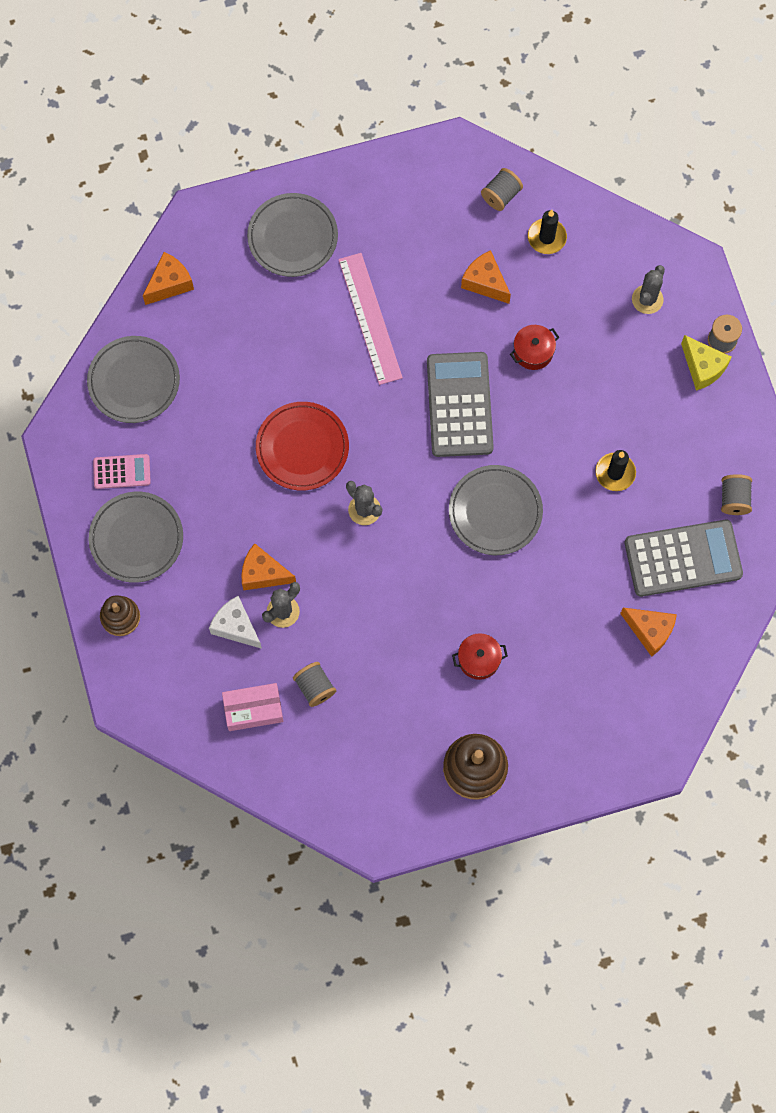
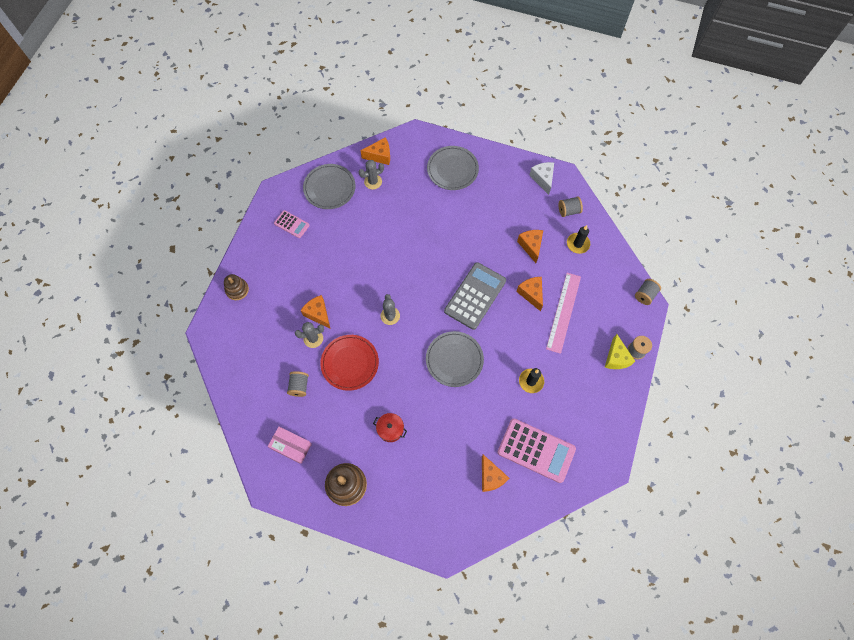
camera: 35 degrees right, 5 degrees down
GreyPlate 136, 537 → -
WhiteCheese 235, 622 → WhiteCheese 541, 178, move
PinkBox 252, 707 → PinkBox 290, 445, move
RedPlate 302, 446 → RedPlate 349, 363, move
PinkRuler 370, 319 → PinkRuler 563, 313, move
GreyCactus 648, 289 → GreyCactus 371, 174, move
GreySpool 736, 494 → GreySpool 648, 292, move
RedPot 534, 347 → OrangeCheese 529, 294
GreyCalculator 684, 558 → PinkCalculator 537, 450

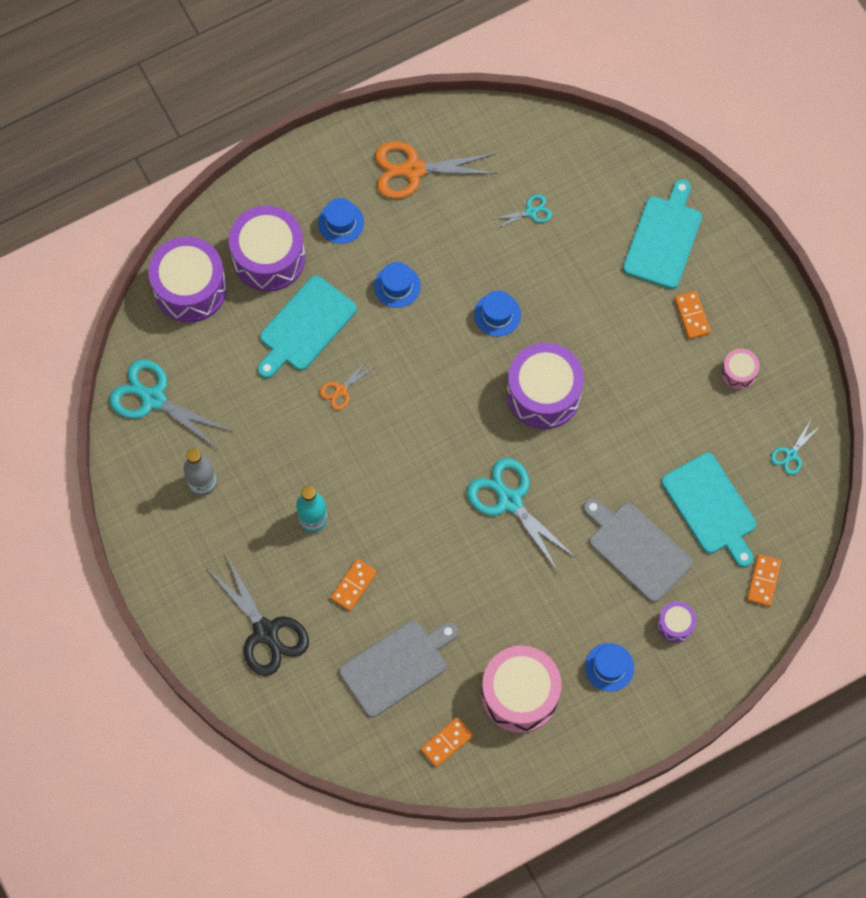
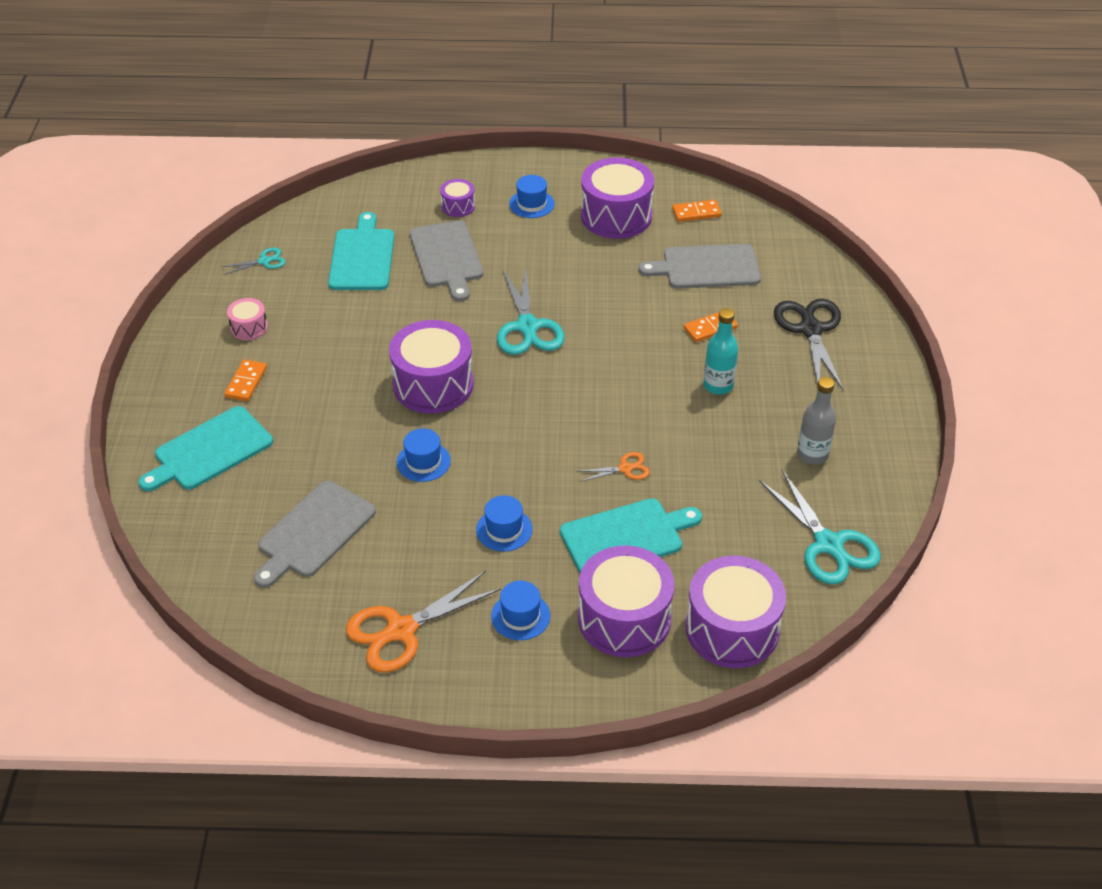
camera: 150 degrees left, 25 degrees down
OrangeDomino 764, 580 → -
TurquoiseScissors 521, 212 → GreyCuttingBoard 315, 534
PinkDrum 521, 689 → PurpleDrum 617, 198
OrangeScissors 436, 170 → OrangeScissors 423, 622, 120 degrees clockwise

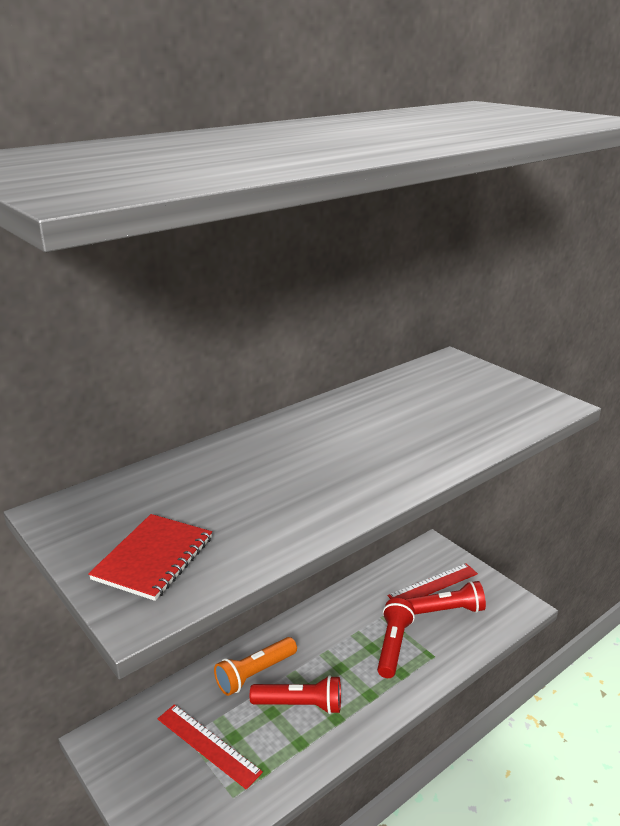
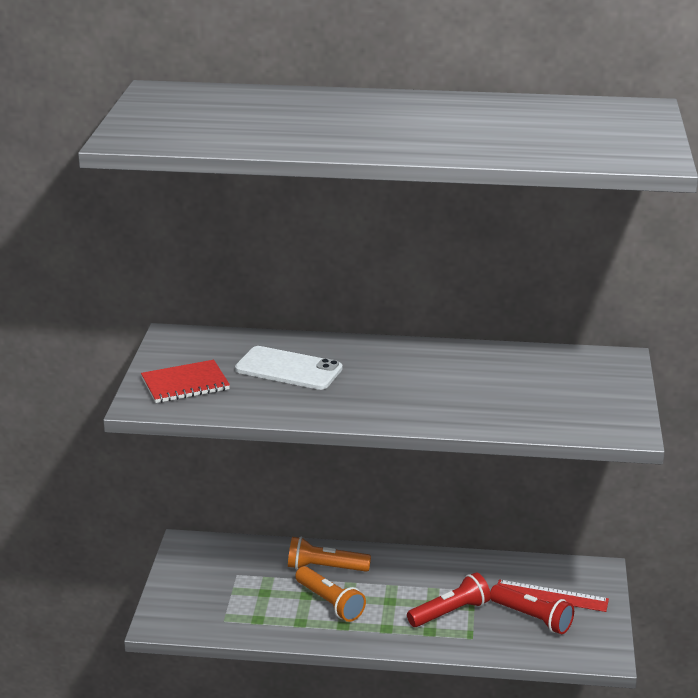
camera: 45 degrees right, 0 degrees up
RedRuler 210, 747 → -
- → WhitePhone 289, 368
RedFlashlight 295, 694 → OrangeFlashlight 330, 594

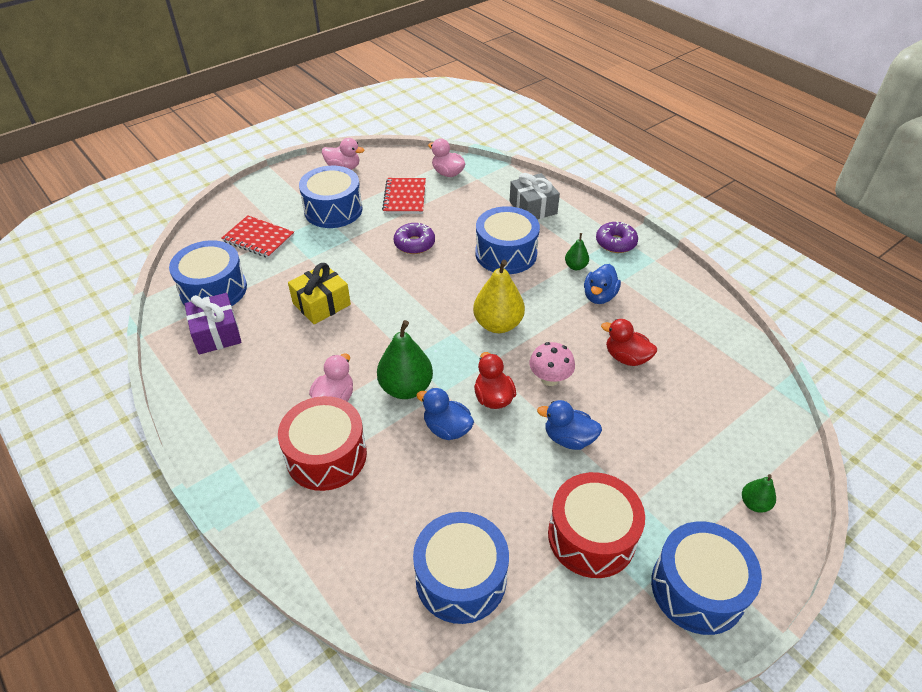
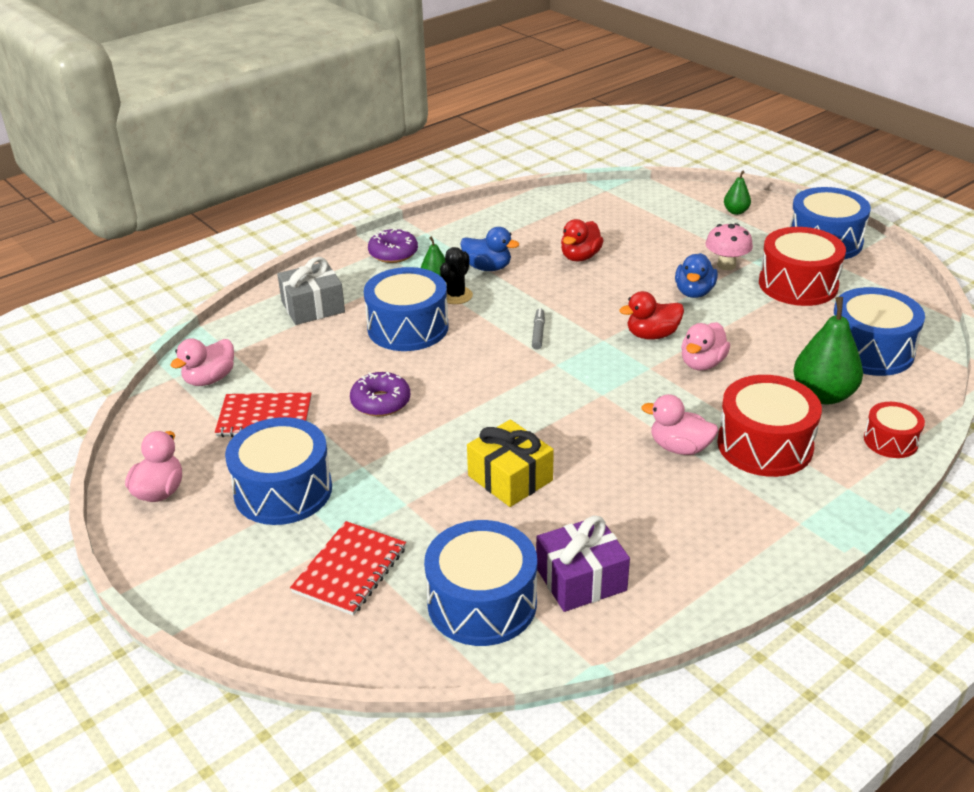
camera: 90 degrees left, 10 degrees down
- → BlackCactus 456, 275
- → RedDrum 894, 430
GreenPear 405, 359 → GreenPear 828, 351, move
PinkMushroom 552, 364 → PinkMushroom 729, 246, move
YellowPear 499, 296 → GreyMarker 538, 329
BlueDuck 445, 414 → PinkDuck 705, 346

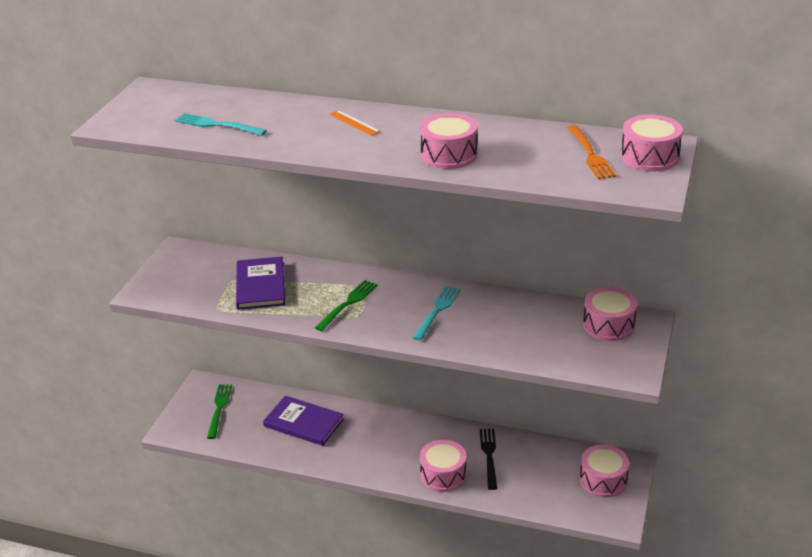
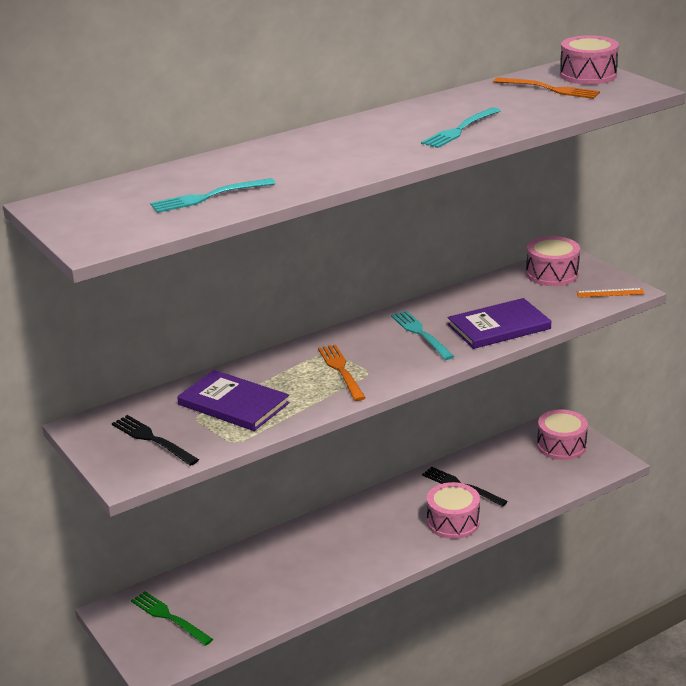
camera: 50 degrees left, 5 degrees down
- → BlackFork 155, 440
PurpleBook 303, 421 → PurpleBook 499, 323, move
OrangeRuler 355, 123 → OrangeRuler 610, 293, move
PinkDrum 449, 141 → TurquoiseFork 461, 127
GreenFork 346, 305 → OrangeFork 342, 372

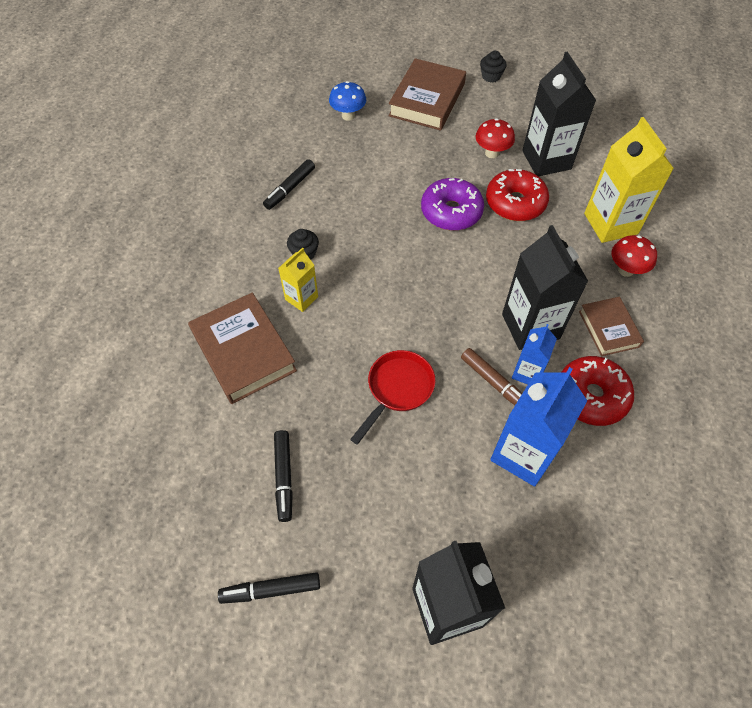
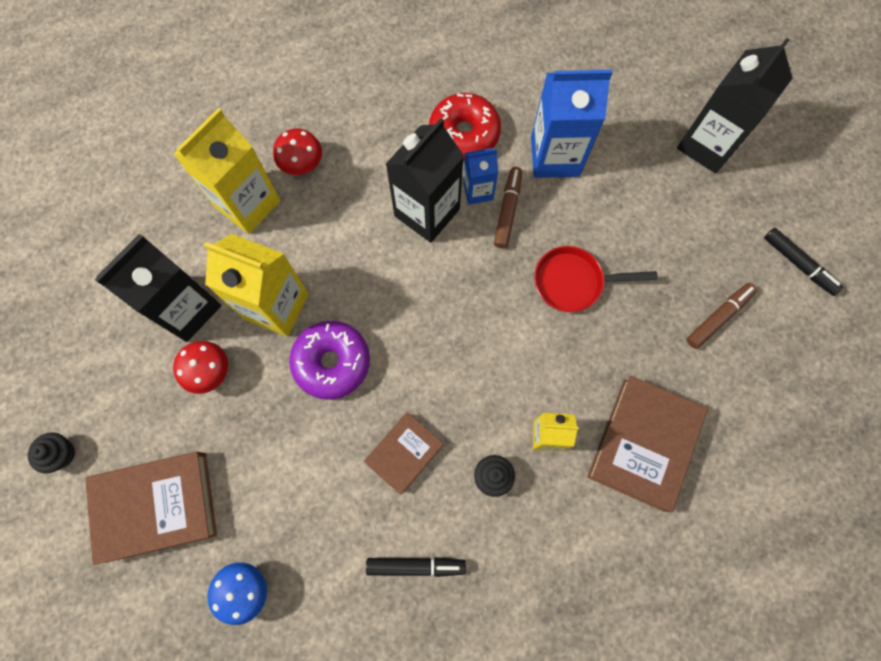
camera: 125 degrees left, 15 degrees up
BrownBook 611, 326 → BrownBook 403, 453, move
RedDonut 517, 195 → YellowCarton 256, 285
BlackMarker 283, 476 → BrownMarker 721, 316

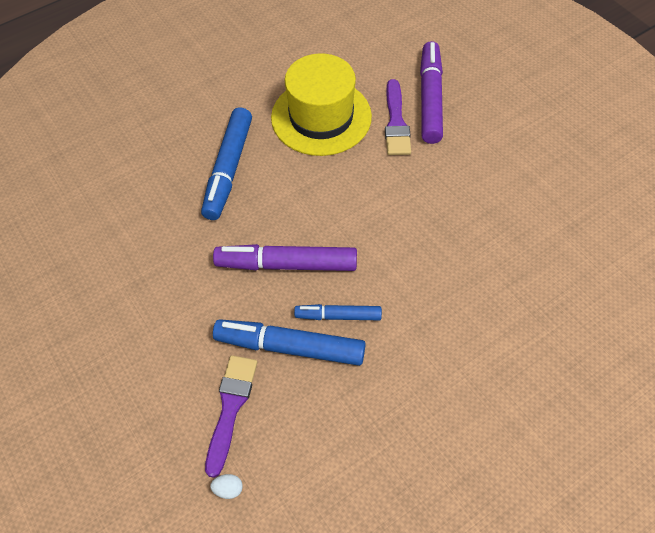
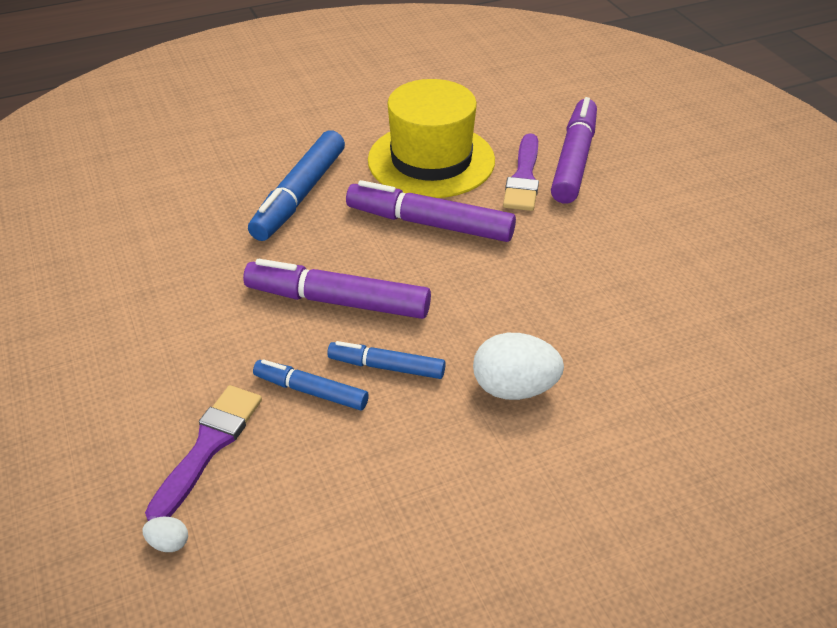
camera: 10 degrees right, 15 degrees down
- → PurpleMarker 431, 211
- → WhiteEgg 518, 366
BlueMarker 289, 342 → BlueMarker 311, 385, x0.59

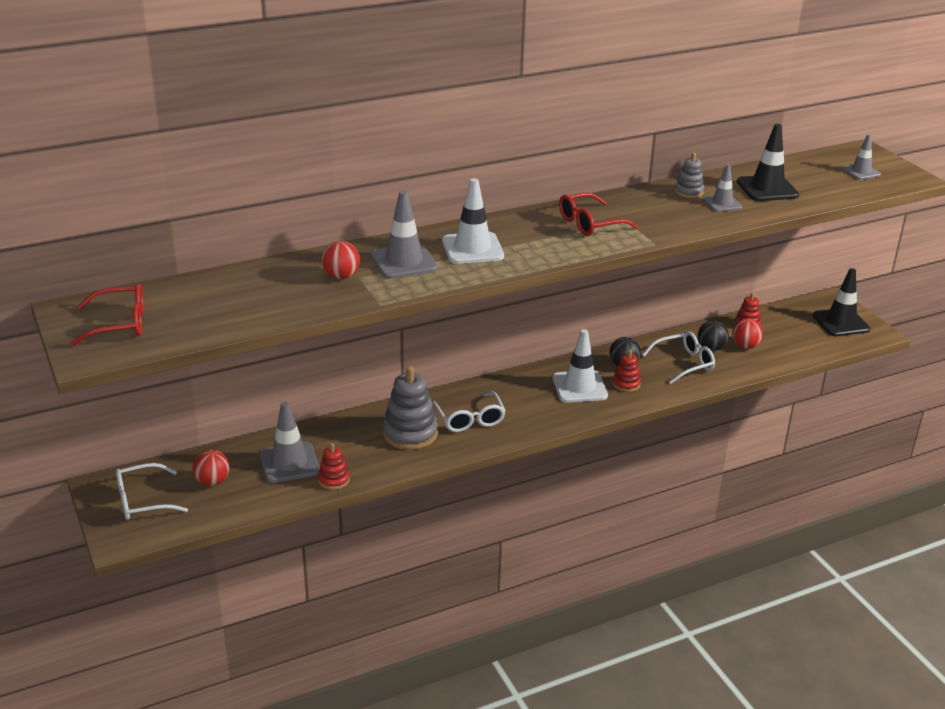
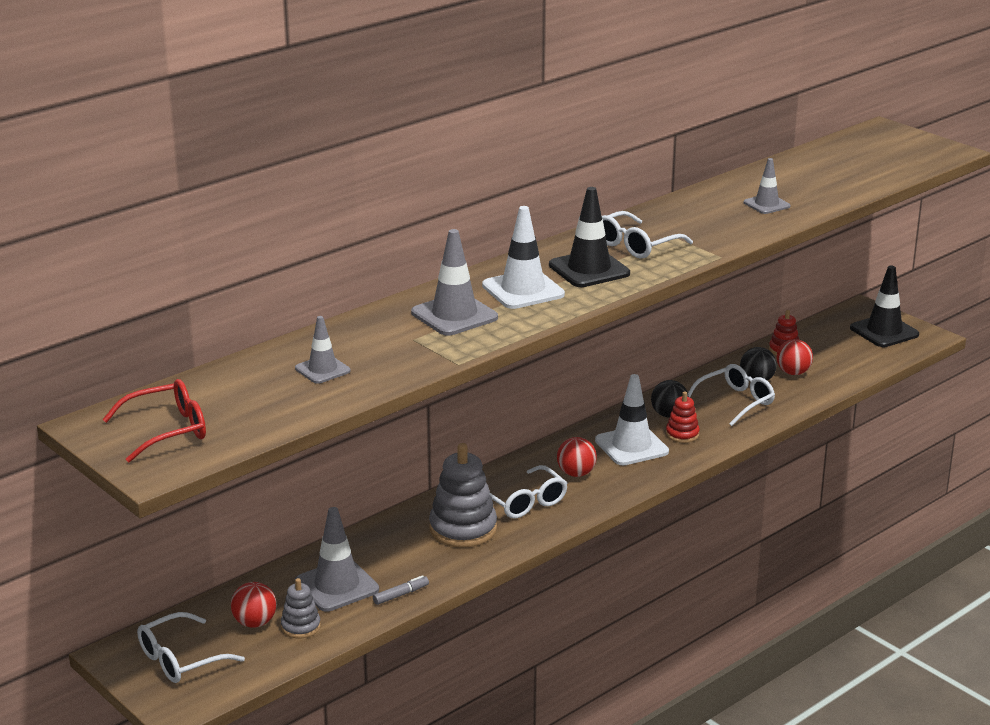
camera: 15 degrees left, 5 degrees down
RedBall 341, 260 → RedBall 577, 457, move
GreyStackingToy 689, 175 → GreyStackingToy 301, 608, move
BlackTrafficCone 768, 162 → BlackTrafficCone 589, 237, move
GreyTrafficCone 861, 157 → GreyTrafficCone 323, 350, move
RedStackingToy 334, 466 → GreyMarker 401, 590
RedGlasses 598, 214 → WhiteGlasses 647, 235

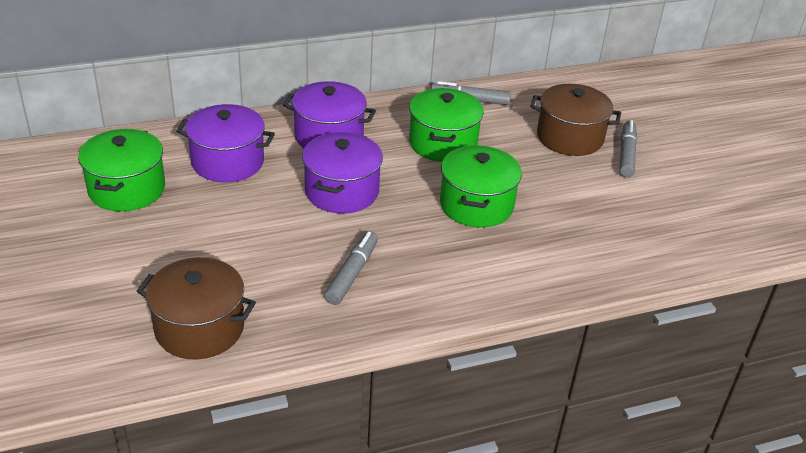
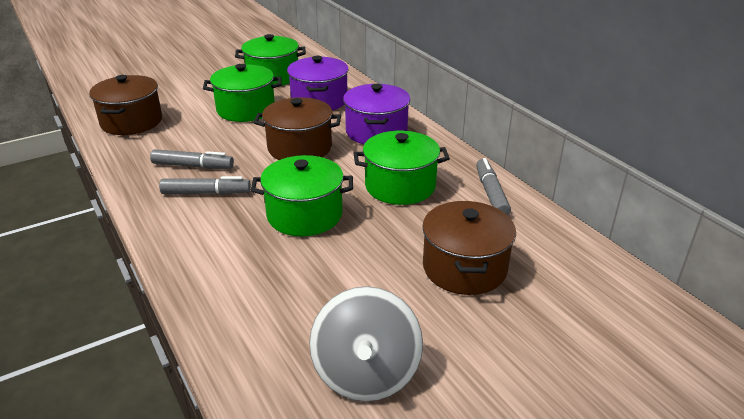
camera: 80 degrees right, 5 degrees down
- → GreenPot 242, 93
- → GreySpinningTop 366, 344
GreyMarker 628, 149 → GreyMarker 205, 185, move
PurplePot 342, 172 → BrownPot 297, 128

